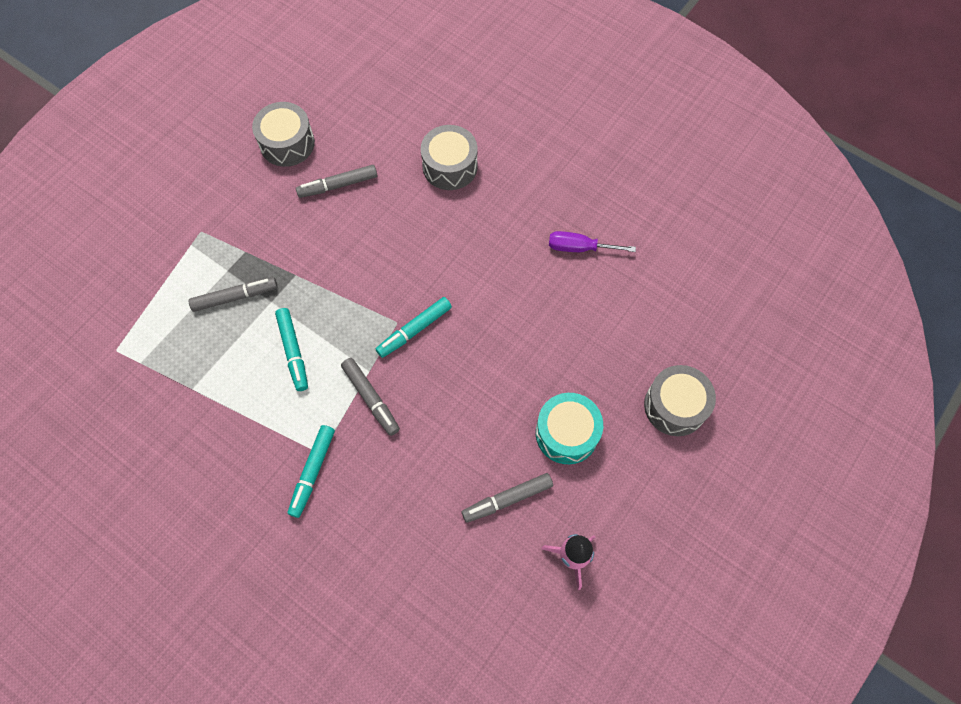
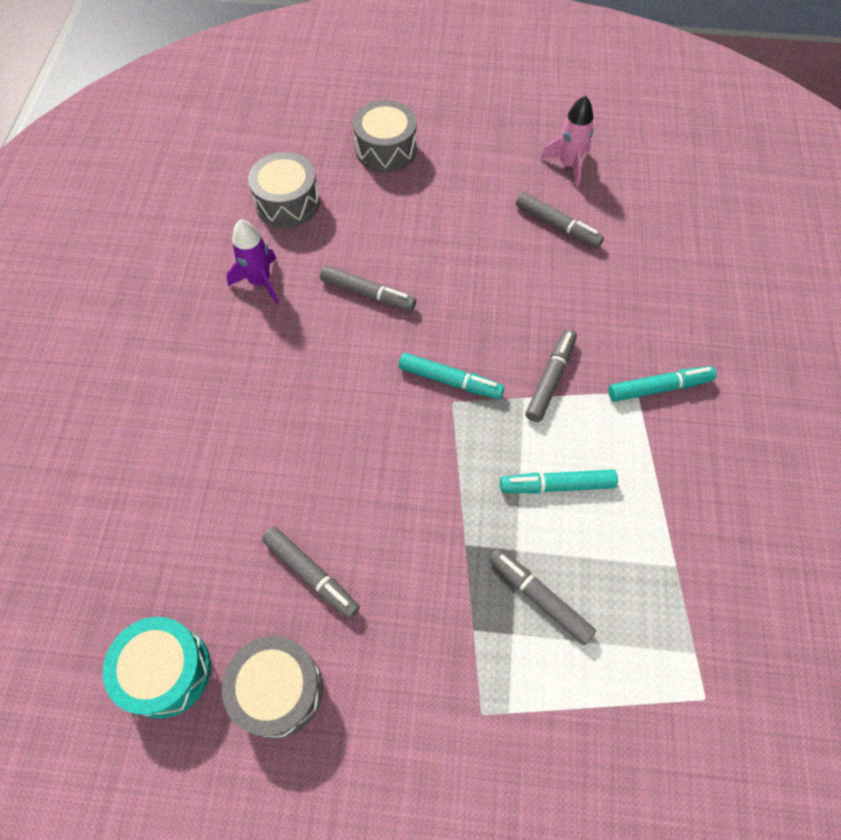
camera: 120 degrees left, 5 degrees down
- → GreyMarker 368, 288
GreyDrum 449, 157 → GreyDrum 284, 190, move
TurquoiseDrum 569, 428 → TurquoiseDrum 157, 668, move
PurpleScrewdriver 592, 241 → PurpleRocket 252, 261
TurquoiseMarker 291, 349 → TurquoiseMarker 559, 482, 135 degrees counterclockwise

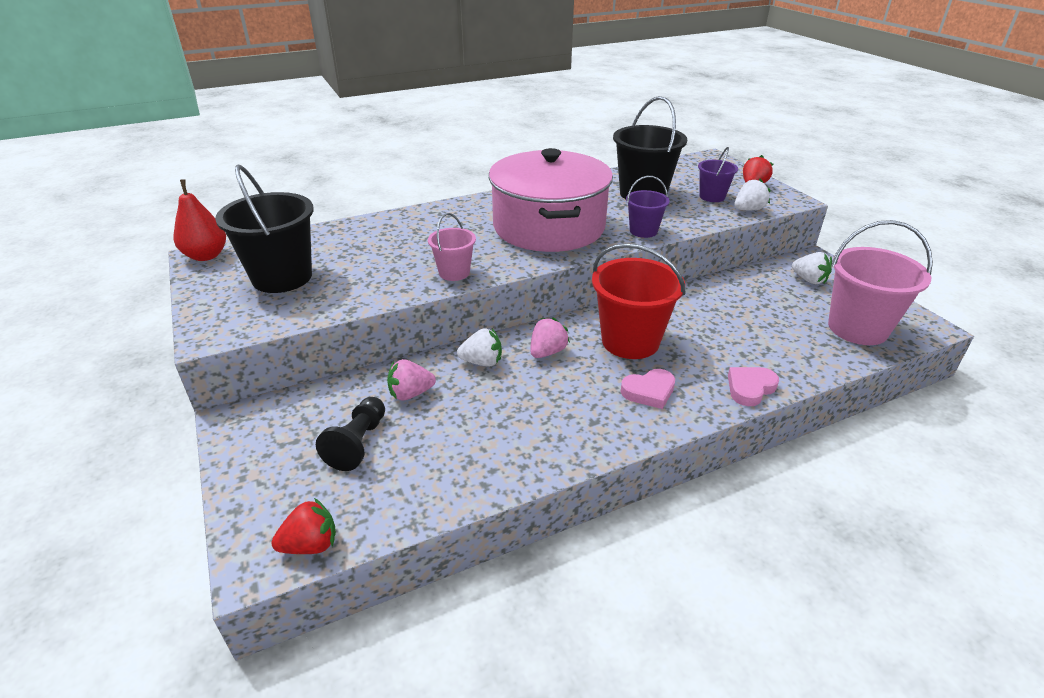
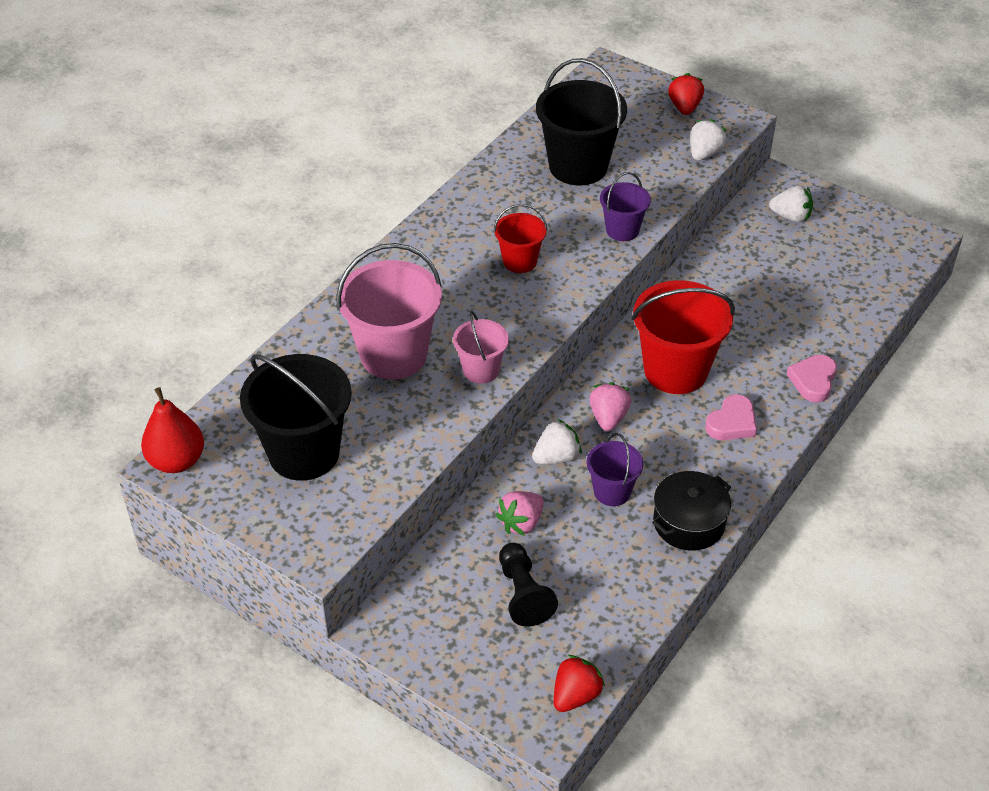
camera: 30 degrees left, 10 degrees up
- → BlackPot 691, 511
PurpleBucket 718, 174 → PurpleBucket 615, 469, move
PinkBucket 880, 282 → PinkBucket 389, 311, move
PinkPot 551, 200 → RedBucket 520, 238

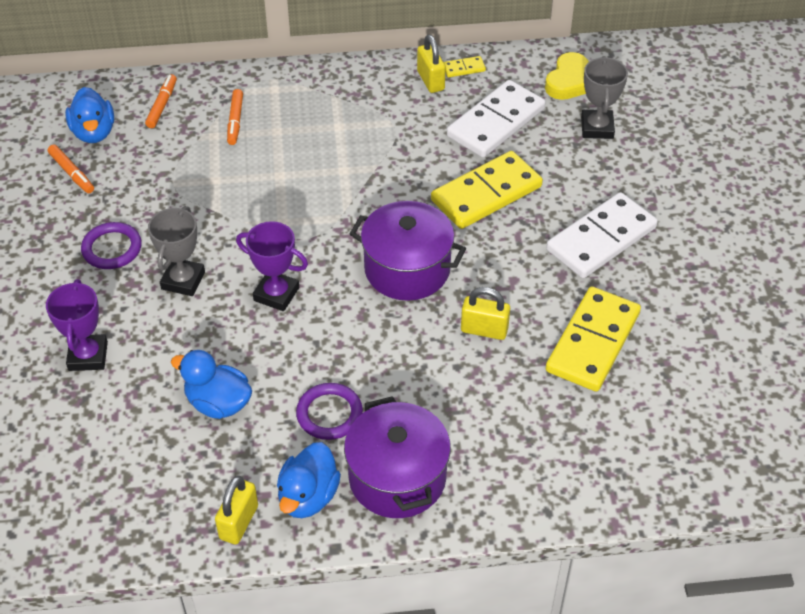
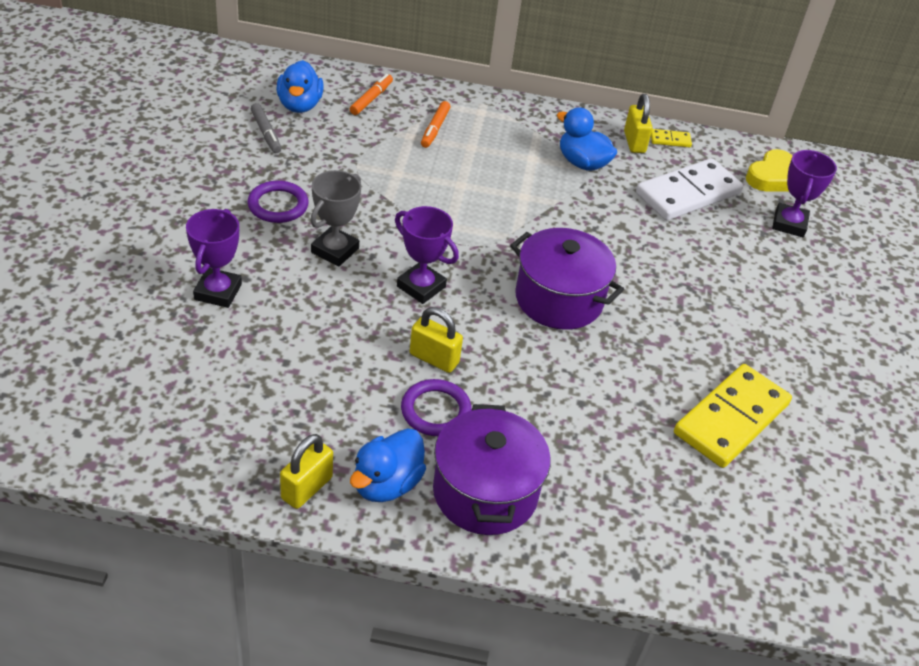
camera: 10 degrees right, 5 degrees down
YellowDomino 487, 190 → -
WhiteDomino 602, 235 → -
BlueDuck 211, 384 → BlueDuck 587, 139, move
YellowPadlock 485, 313 → YellowPadlock 436, 340, move
OrangeMarker 71, 169 → GreyMarker 266, 128
GreyTrophy 604, 97 → PurpleTrophy 804, 193

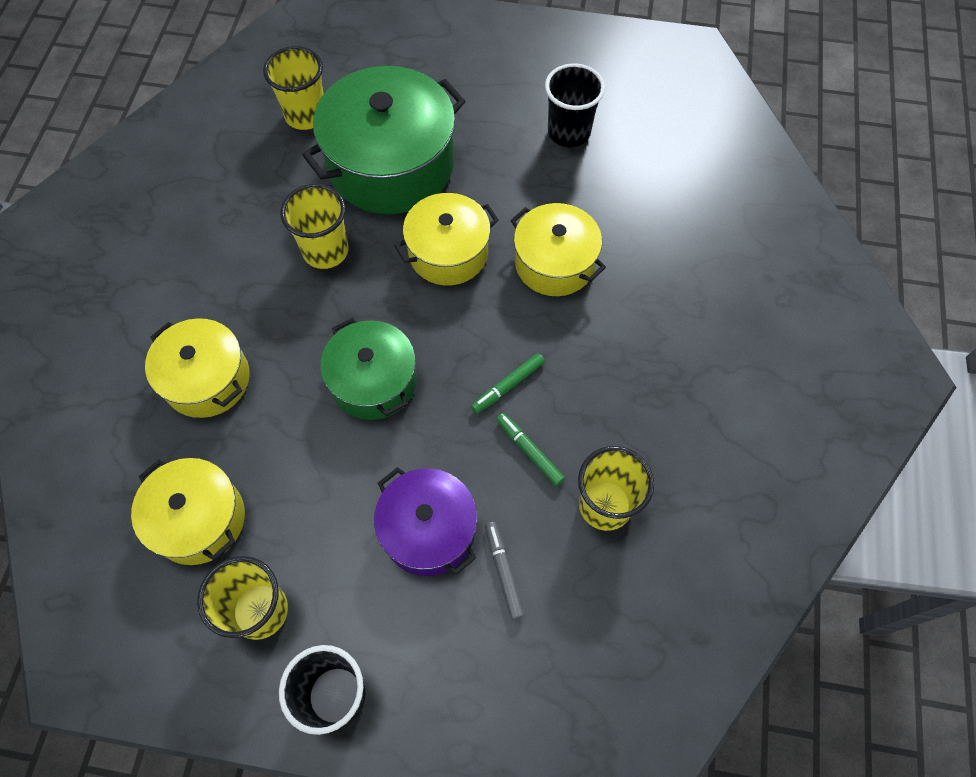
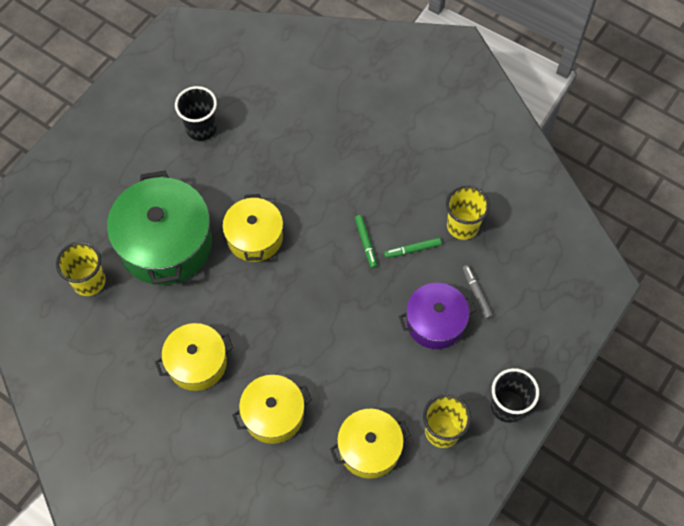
camera: 65 degrees left, 0 degrees up
YellowCup 314, 226 → -
GreenPot 368, 369 → -
YellowPot 558, 249 → YellowPot 194, 357, move
GreyMarker 504, 571 → GreyMarker 478, 292, 60 degrees clockwise

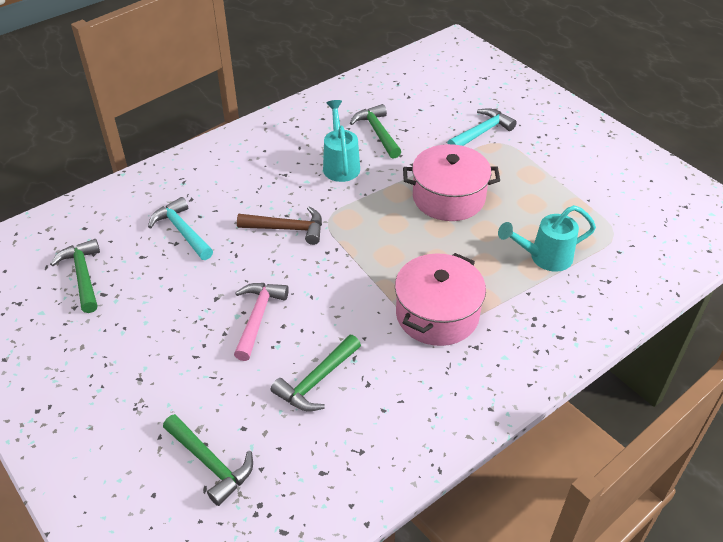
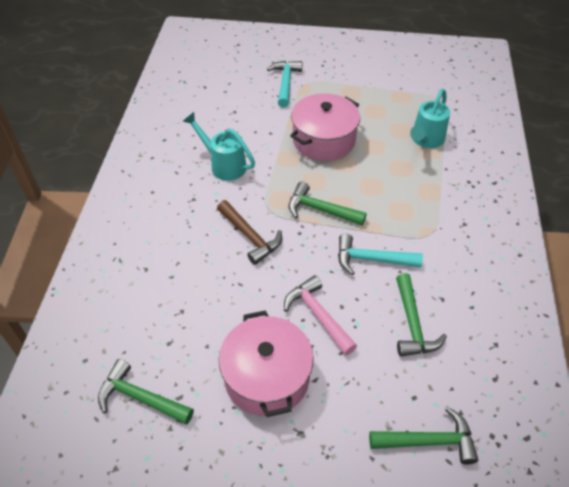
camera: 45 degrees left, 5 degrees up
TurquoiseHammer 180, 228 → TurquoiseHammer 380, 254, move
GreenHammer 375, 131 → GreenHammer 328, 203, move
PinkPot 440, 299 → PinkPot 266, 363, move
BrownHammer 279, 225 → BrownHammer 249, 232, 90 degrees clockwise

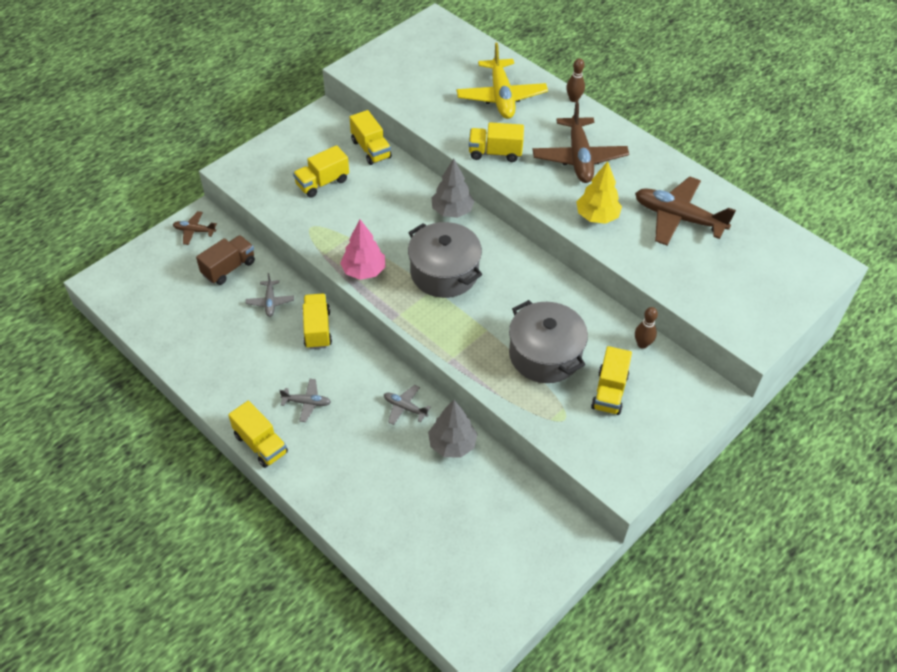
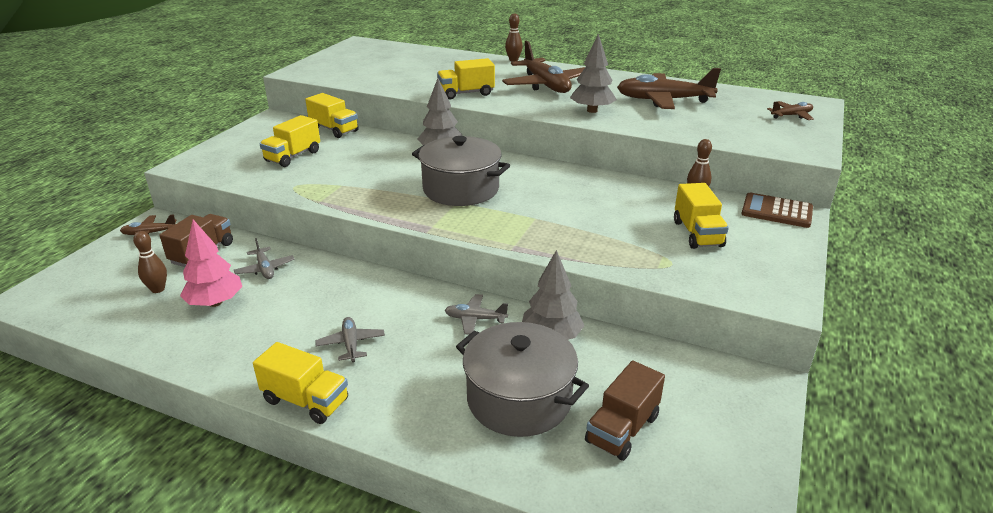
camera: 20 degrees left, 20 degrees down
YellowTruck 317, 321 → -
YellowPlane 502, 80 → -
- → BrownBowlingPin 150, 262
- → BrownTruck 625, 411
- → BrownCalculator 777, 210
- → BrownPlane 790, 110
PinkTree 363, 250 → PinkTree 211, 263, move
GreyPot 548, 341 → GreyPot 522, 379, move
YellowTree 599, 192 → GreyTree 593, 73
GreyPlane 305, 400 → GreyPlane 350, 339, 90 degrees counterclockwise

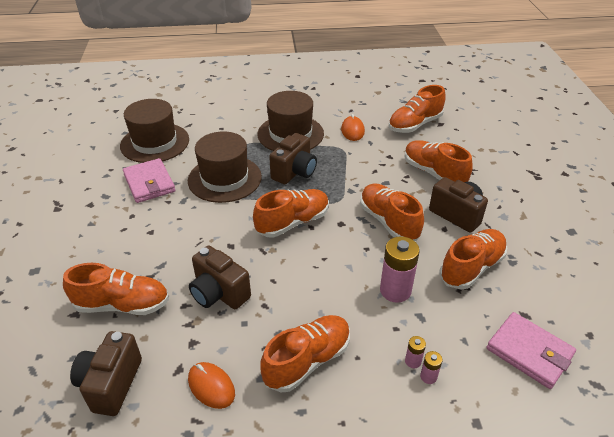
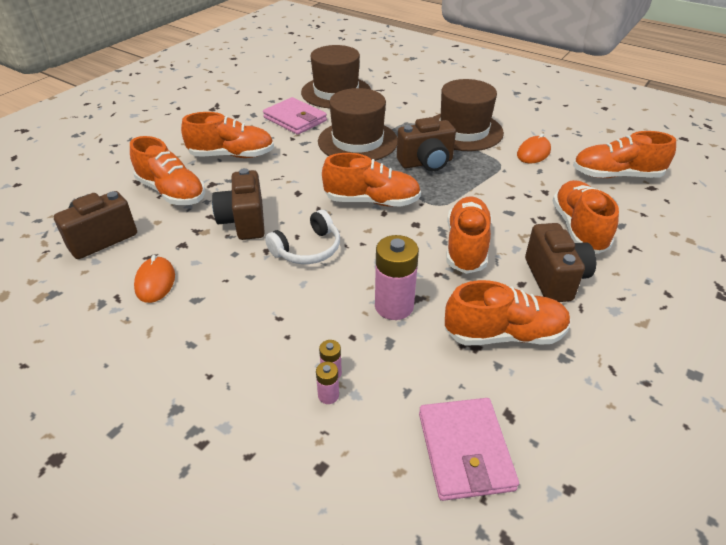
camera: 40 degrees right, 0 degrees up
- → WhiteHeadphones 302, 237
OrangeShoe 305, 354 → OrangeShoe 227, 135, move
PinkWallet 149, 180 → PinkWallet 295, 116, 60 degrees counterclockwise

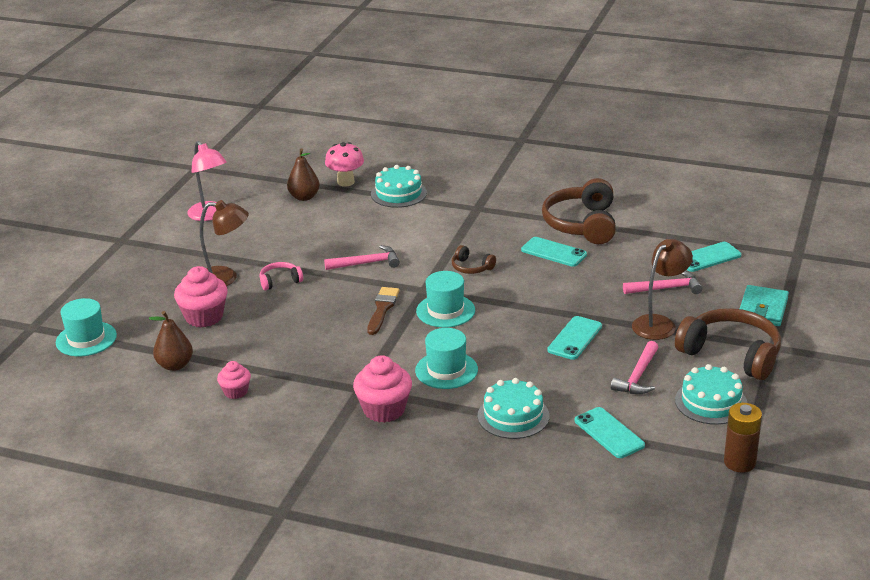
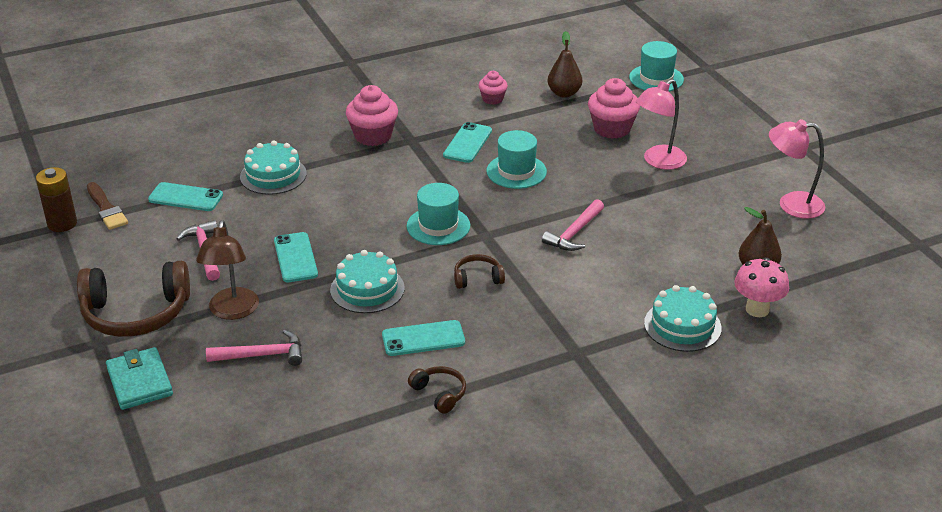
camera: 135 degrees right, 5 degrees up
PinkHeadphones 281, 276 → -
BrownBrush 383, 311 → BrownBrush 107, 206, move
TurquoiseHat 446, 358 → TurquoiseHat 517, 159, move
TurquoiseCake 711, 394 → TurquoiseCake 367, 281, move
TurquoisePhone 714, 257 → TurquoisePhone 467, 142, move
BrownLamp 224, 243 → PinkLamp 661, 124
PinkHammer 663, 282 → PinkHammer 254, 348, 135 degrees counterclockwise
BrownHeadphones 579, 211 → BrownHeadphones 437, 390, x0.47

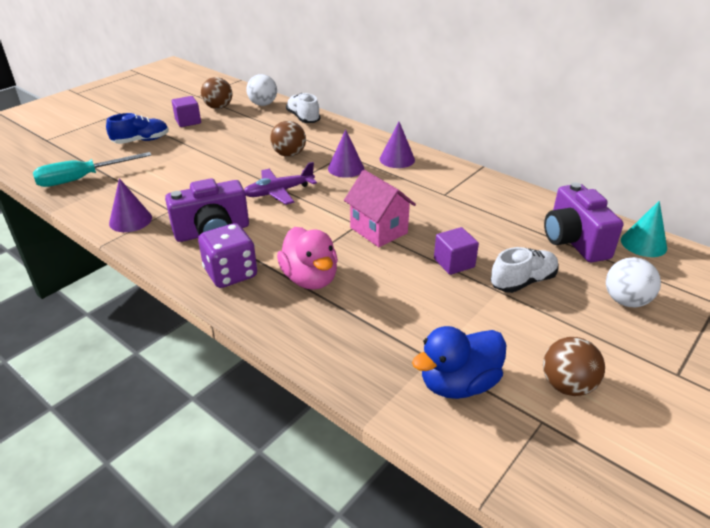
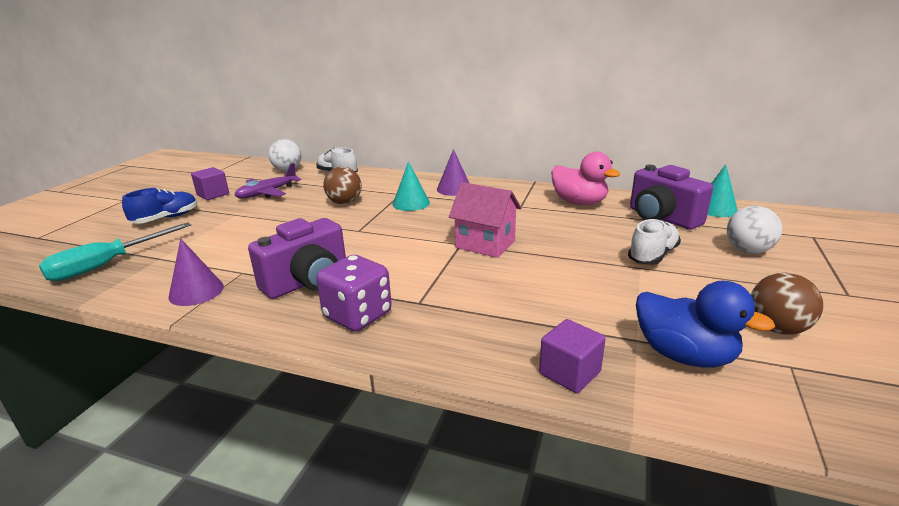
camera: 20 degrees left, 10 degrees down
BrownBall 216, 93 → -
PurplePlane 280, 183 → PurplePlane 268, 181, move
PinkDuck 307, 258 → PinkDuck 585, 178, move
PurpleCube 456, 251 → PurpleCube 572, 356, move
PurpleCone 346, 153 → TurquoiseCone 411, 186
BlueDuck 459, 362 → BlueDuck 705, 324, 90 degrees counterclockwise

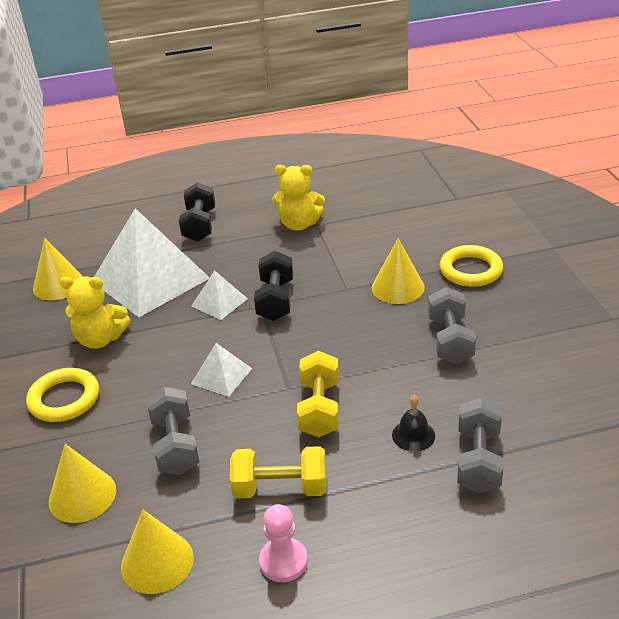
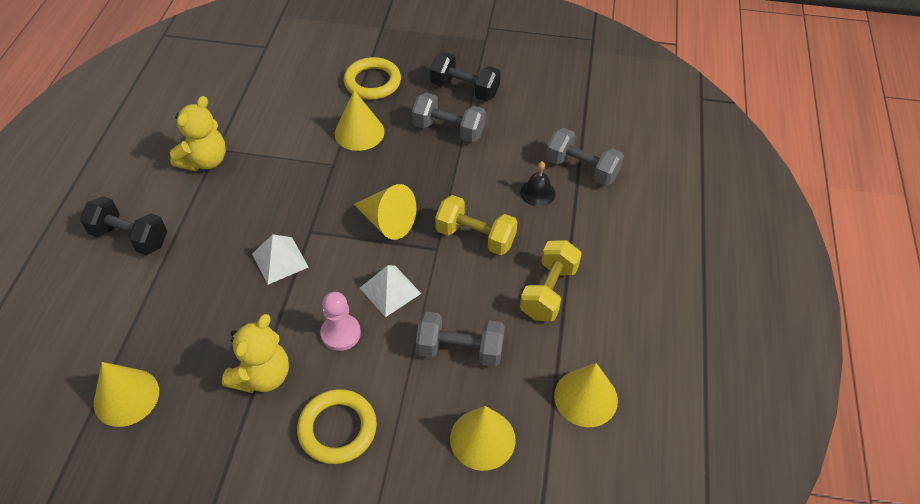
camera: 70 degrees left, 15 degrees up
WhitePyramid 152, 262 → -
- → YellowCone 385, 212
BlackDumbbell 273, 286 → BlackDumbbell 465, 76, move
PinkPawn 283, 543 → PinkPawn 340, 321, move

